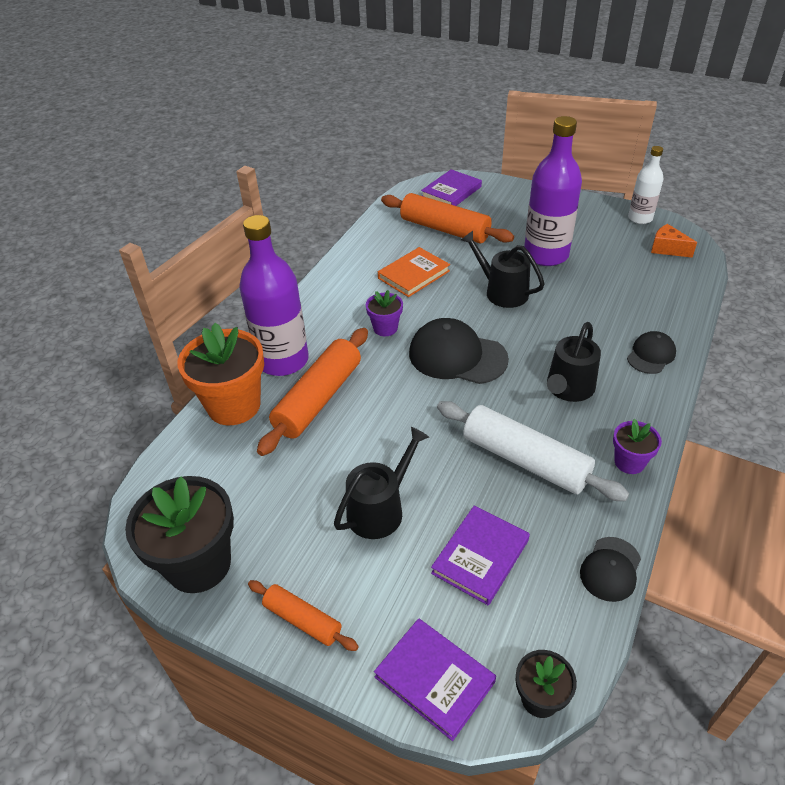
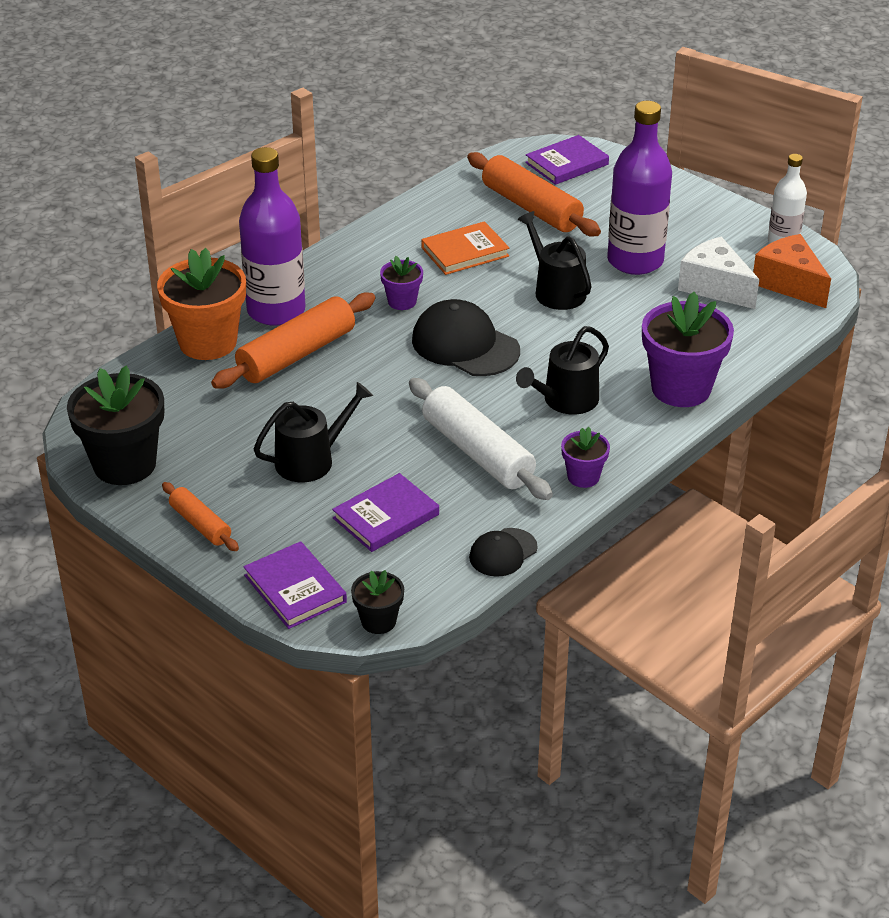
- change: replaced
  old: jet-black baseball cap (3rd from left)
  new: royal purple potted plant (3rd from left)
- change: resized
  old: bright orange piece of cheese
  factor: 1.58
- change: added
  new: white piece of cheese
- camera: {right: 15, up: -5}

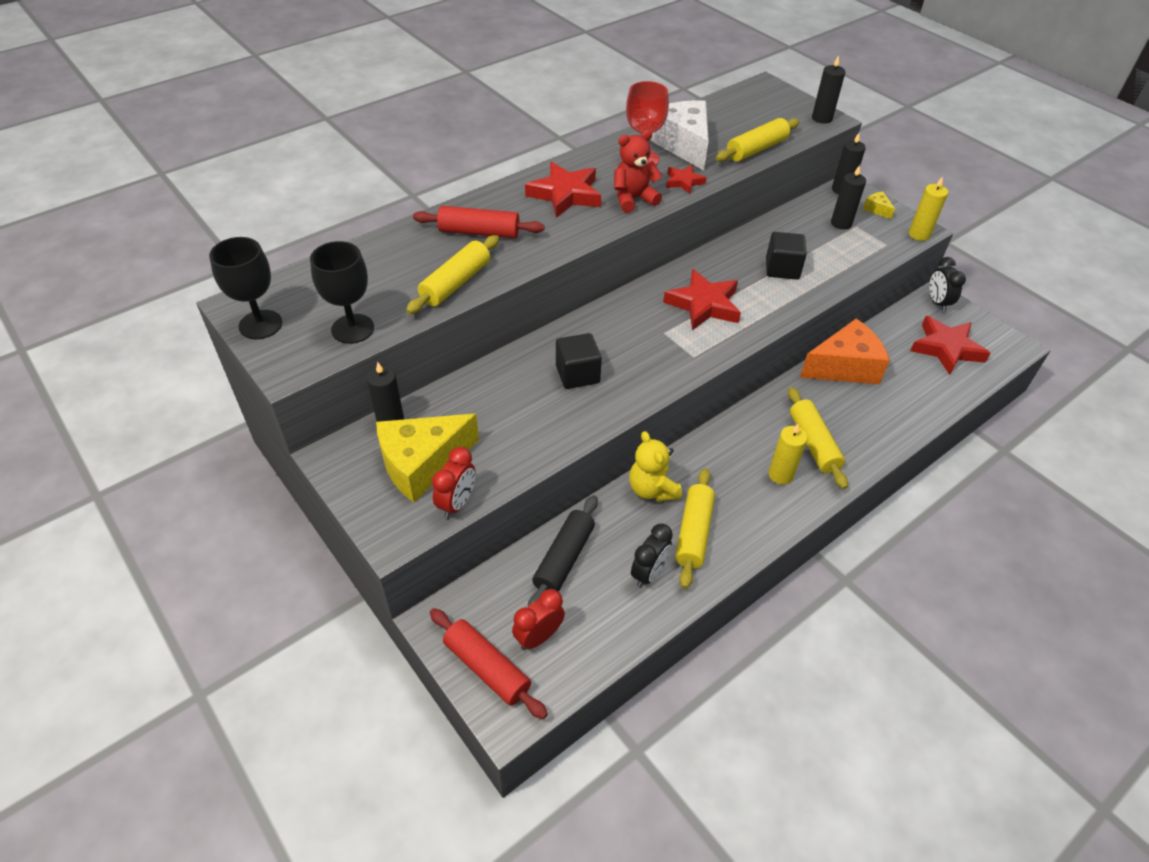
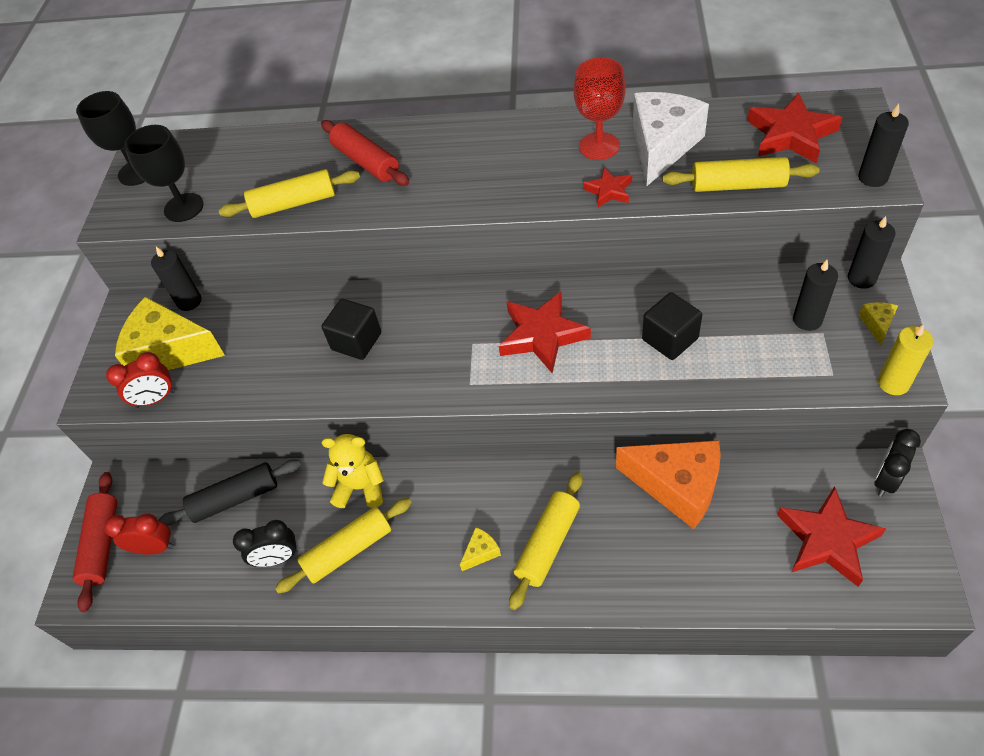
- change: moved
  old: crimson five-pointed star (1st from left in the first image)
  new: crimson five-pointed star (3rd from left)
- change: removed
  old: crimson teddy
- change: turned
  old: bright yellow teddy
  degrees: 75
- change: replaced
  old: bright yellow candle (1st from left)
  new: bright yellow piece of cheese (2nd from left)
- camera: {right: 50, up: 5}

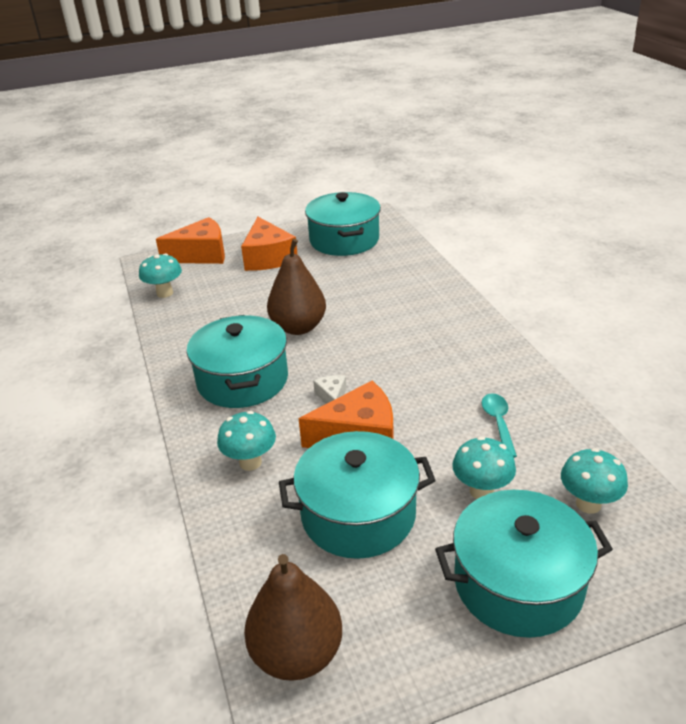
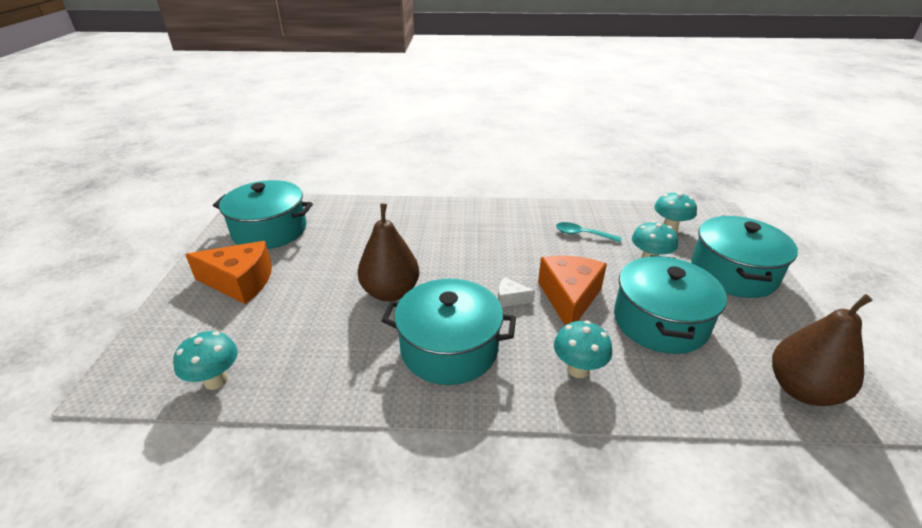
- change: removed
  old: bright orange piece of cheese (1st from left)
- camera: {right: -70, up: 0}

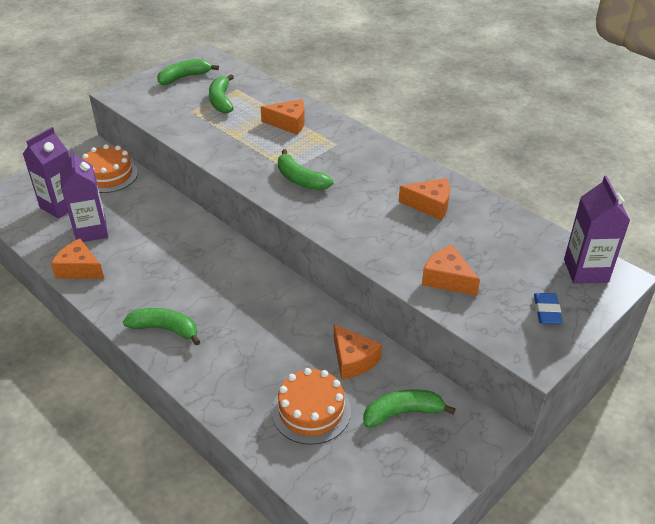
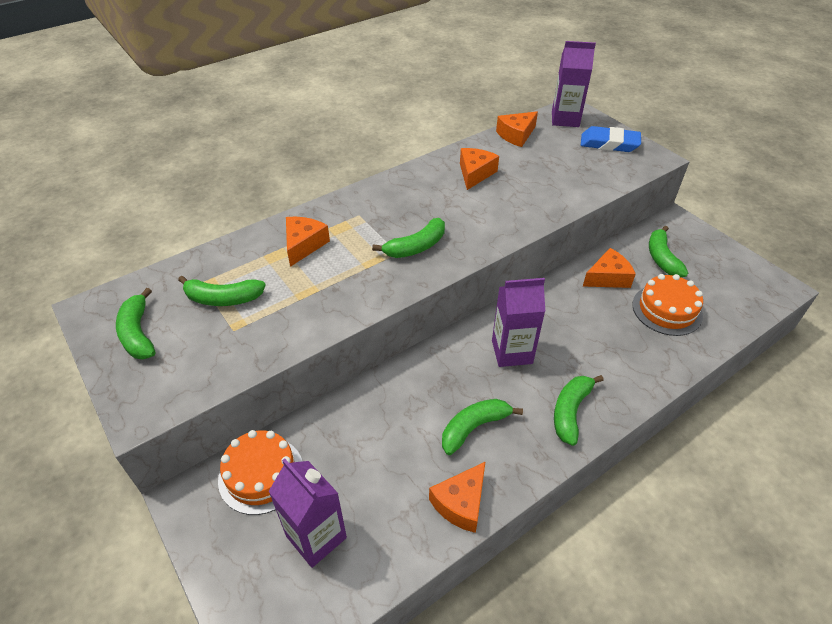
- change: moved
  old: royal purple carton (2nd from left)
- change: moved
  old: bright orange piece of cheese (5th from left in the first image)
  new: bright orange piece of cheese (4th from left)
- change: resized
  old: royal blue gum eraser
  factor: 1.6
- change: added
  new: leaf-green banana fruit (4th from left)
- camera: {right: -80, up: 5}

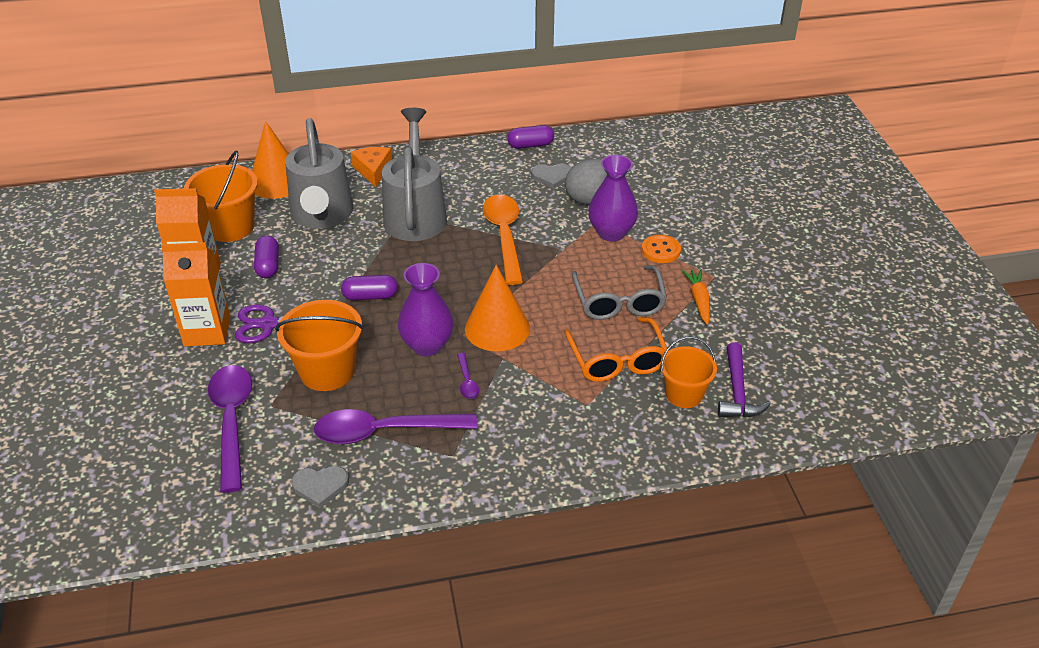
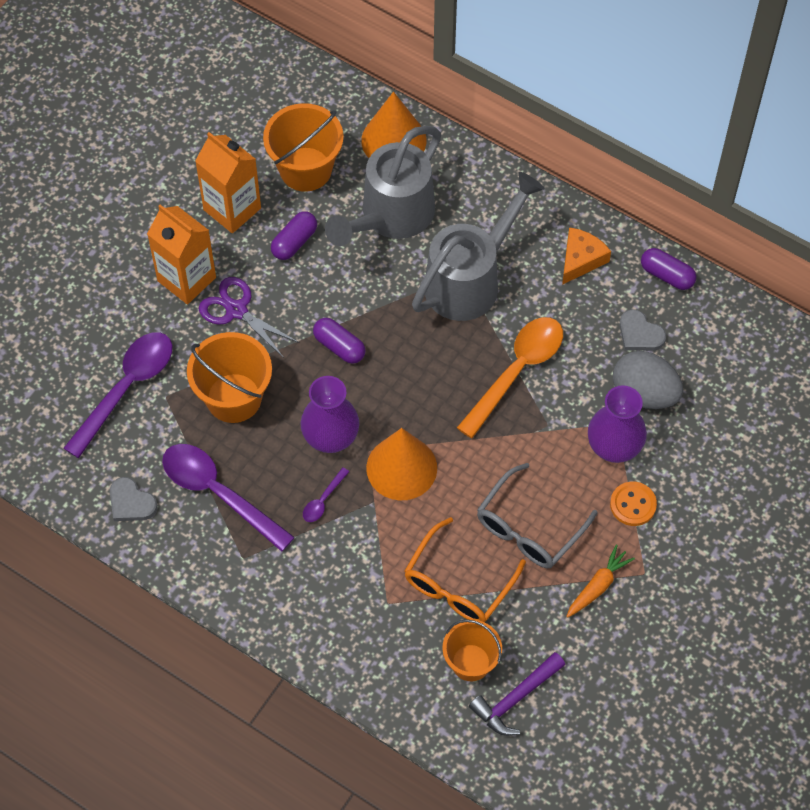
- change: moved
  old: bright orange piece of cheese
- camera: {right: 45, up: 20}

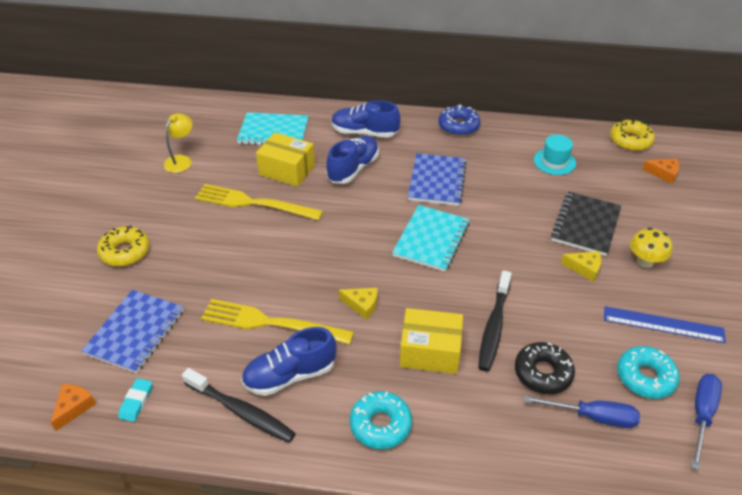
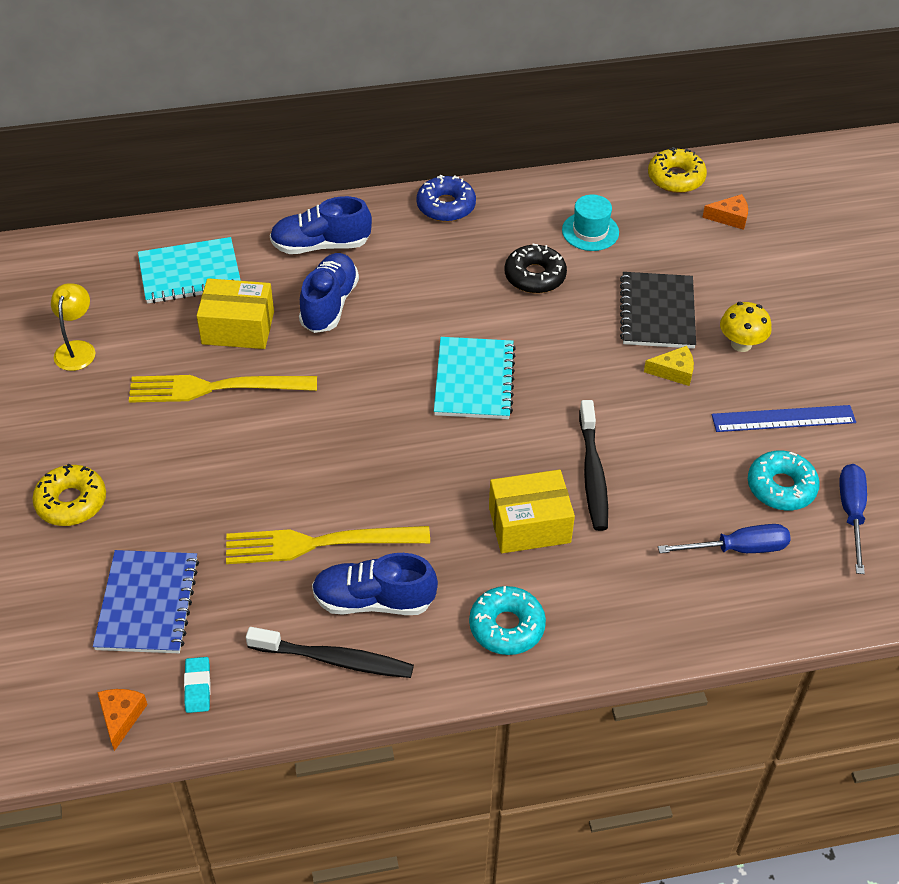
- change: turned
  old: royal blue shoe (1st from left in the first image)
  degrees: 45
- change: removed
  old: bright yellow piece of cheese (1st from left)
- change: removed
  old: royal blue exercise book (2nd from left)
- change: moved
  old: jet-black glazed donut
- camera: {right: -20, up: 5}

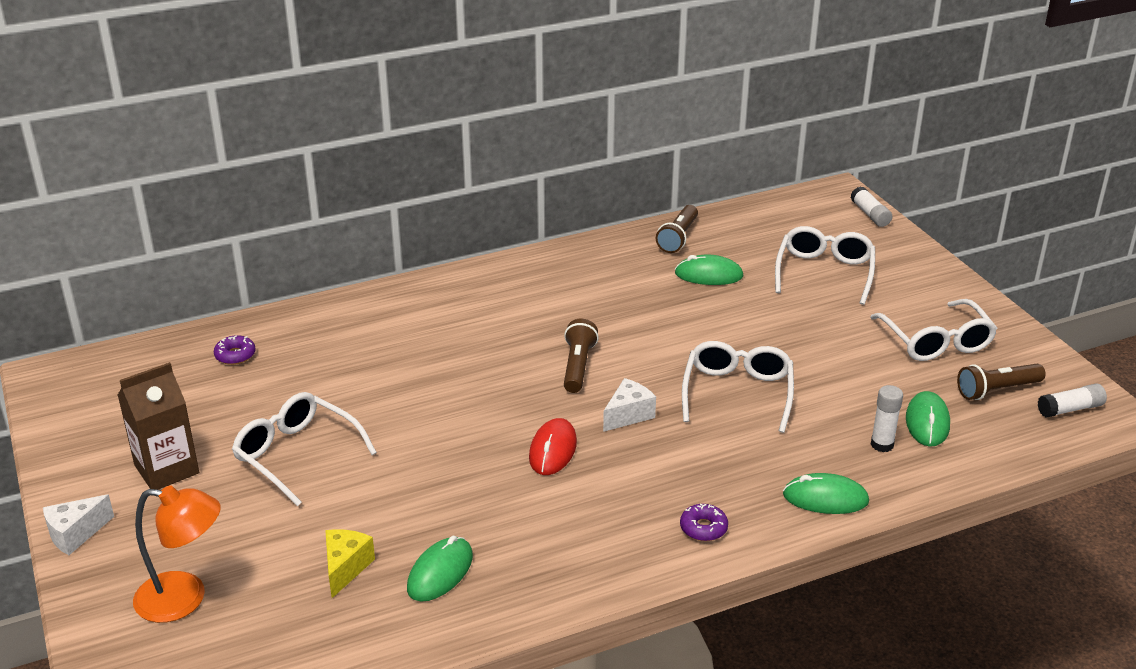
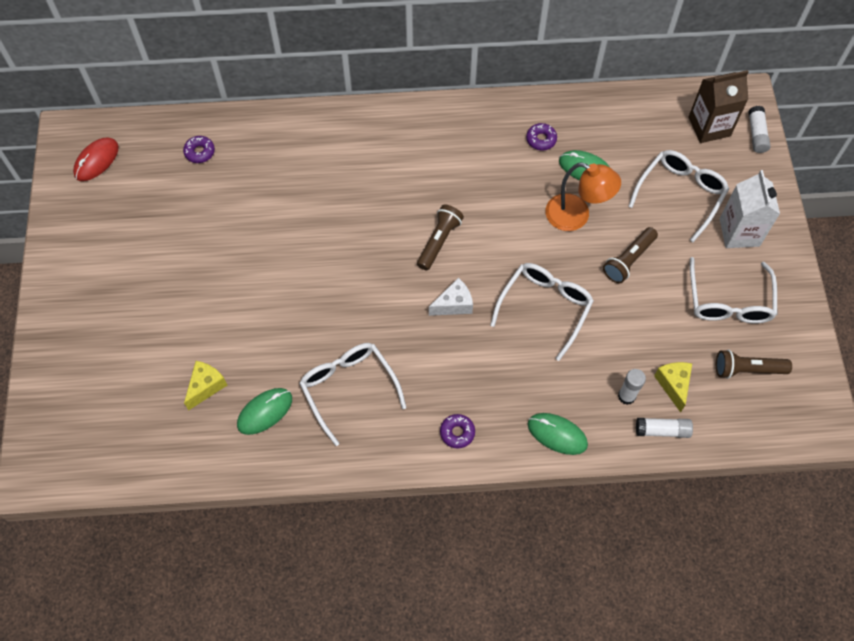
- change: removed
  old: white piece of cheese (1st from left)
- change: moved
  old: brown carton
- change: moved
  old: bright orange reading lamp
- change: moved
  old: white eyeglasses (1st from left)
- change: moved
  old: crimson PC mouse
- change: moved
  old: brown pocket torch (2nd from left)
- change: replaced
  old: leaf-green PC mouse (4th from left)
  new: bright yellow piece of cheese (2nd from left)
- change: moved
  old: white stick of glue (3rd from left in the first image)
  new: white stick of glue (2nd from left)
- change: added
  new: royal purple glazed donut (3rd from left)
- change: added
  new: white carton
- camera: {right: 20, up: 30}

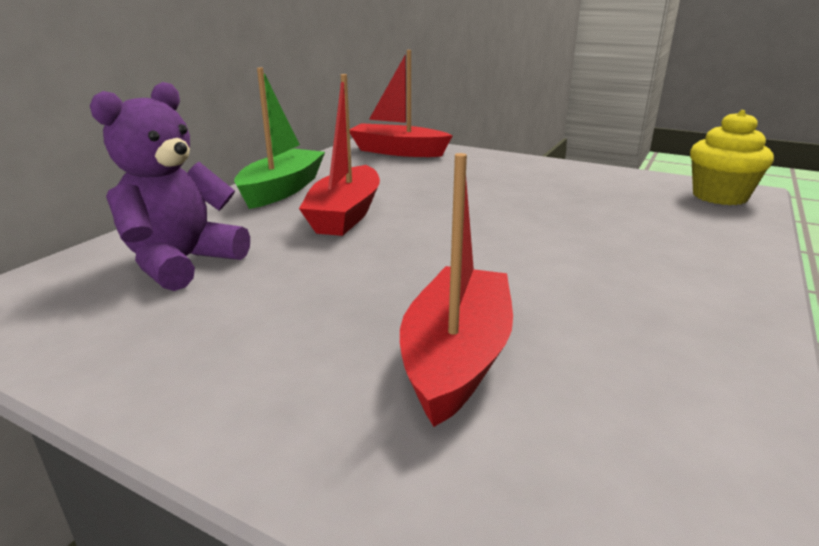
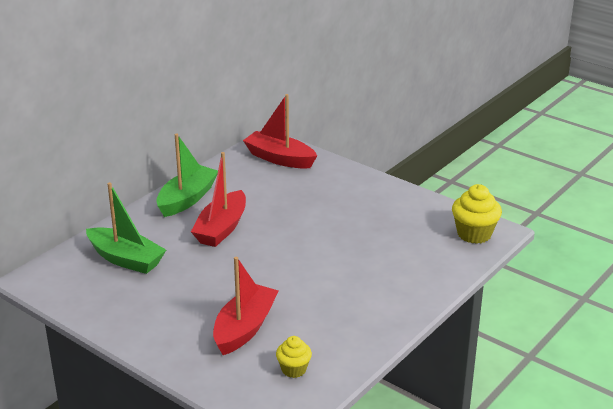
- change: replaced
  old: royal purple teddy
  new: leaf-green toy boat (1st from left)
- change: added
  new: bright yellow muffin (1st from left)
- camera: {right: 10, up: 5}

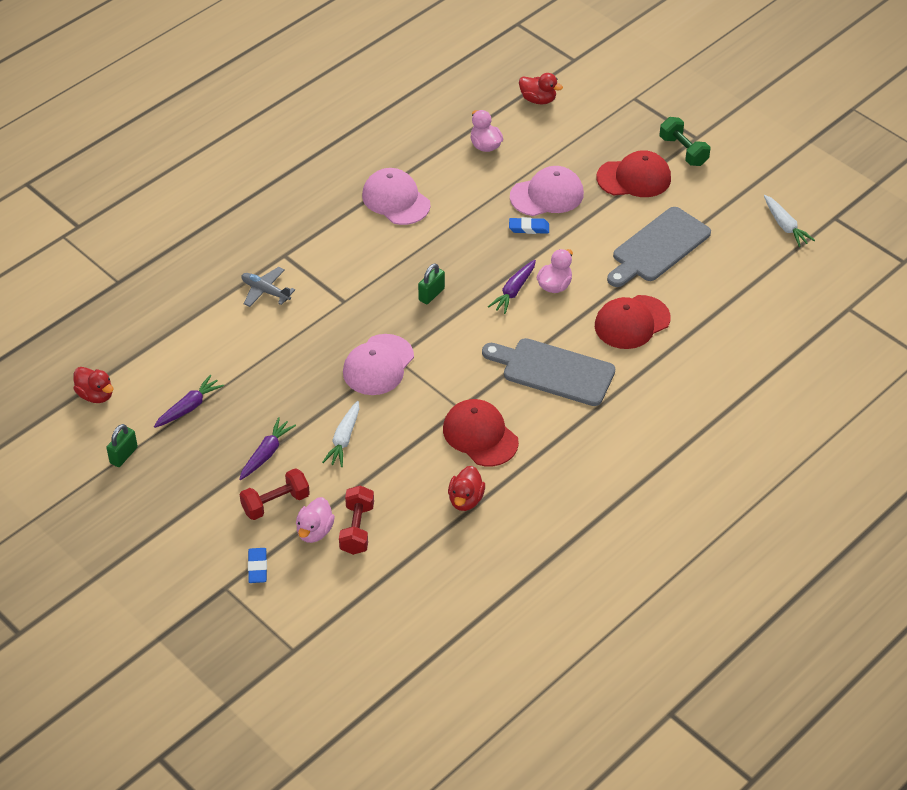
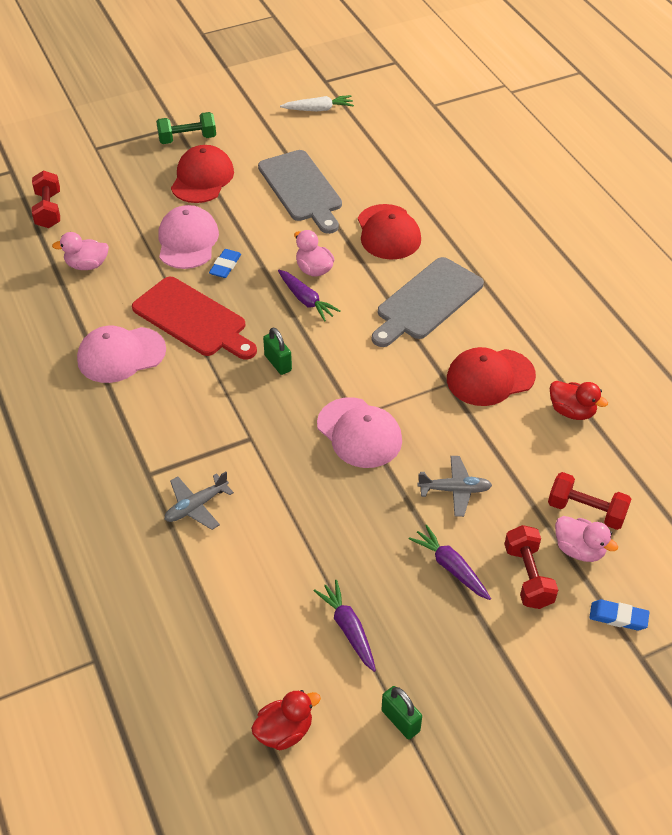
- change: replaced
  old: white toy carrot (1st from left)
  new: gray plane (2nd from left)
- change: replaced
  old: crimson duck (3rd from left)
  new: crimson dumbbell (1st from left)
- change: added
  new: crimson bread board
- camera: {right: -70, up: 0}

